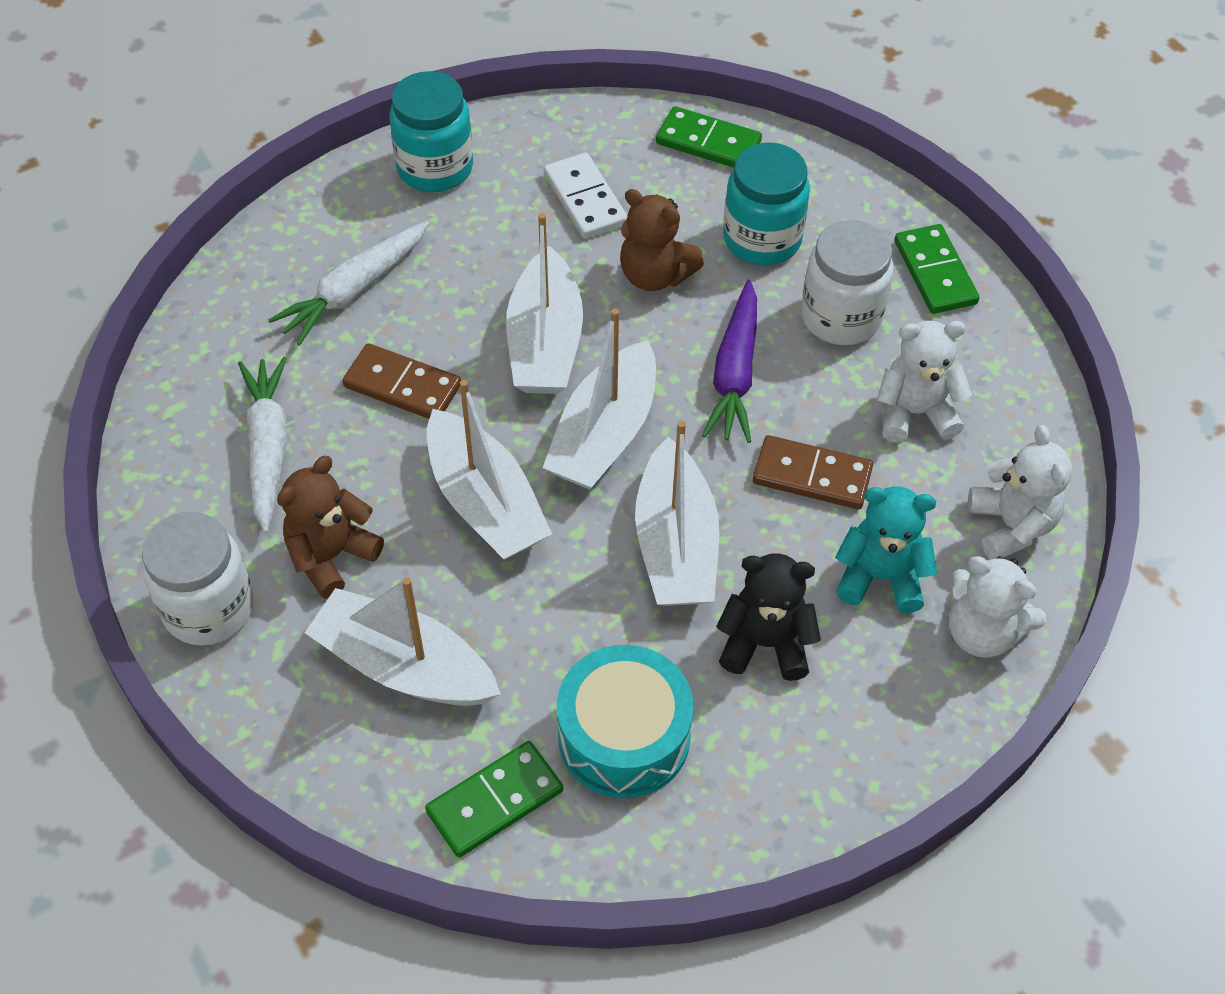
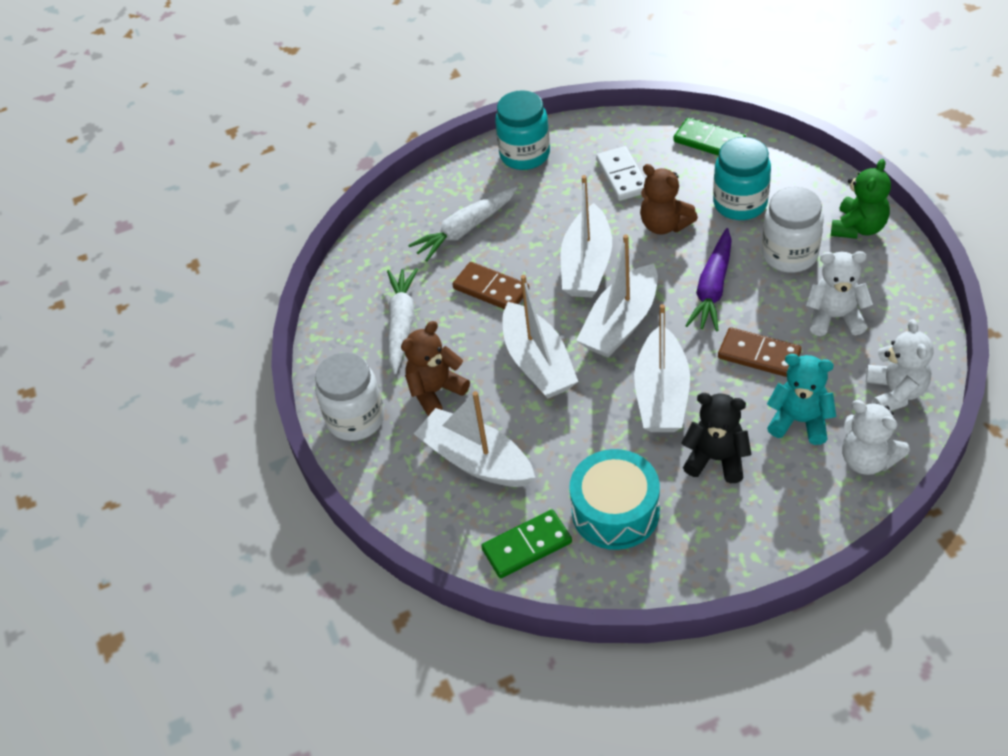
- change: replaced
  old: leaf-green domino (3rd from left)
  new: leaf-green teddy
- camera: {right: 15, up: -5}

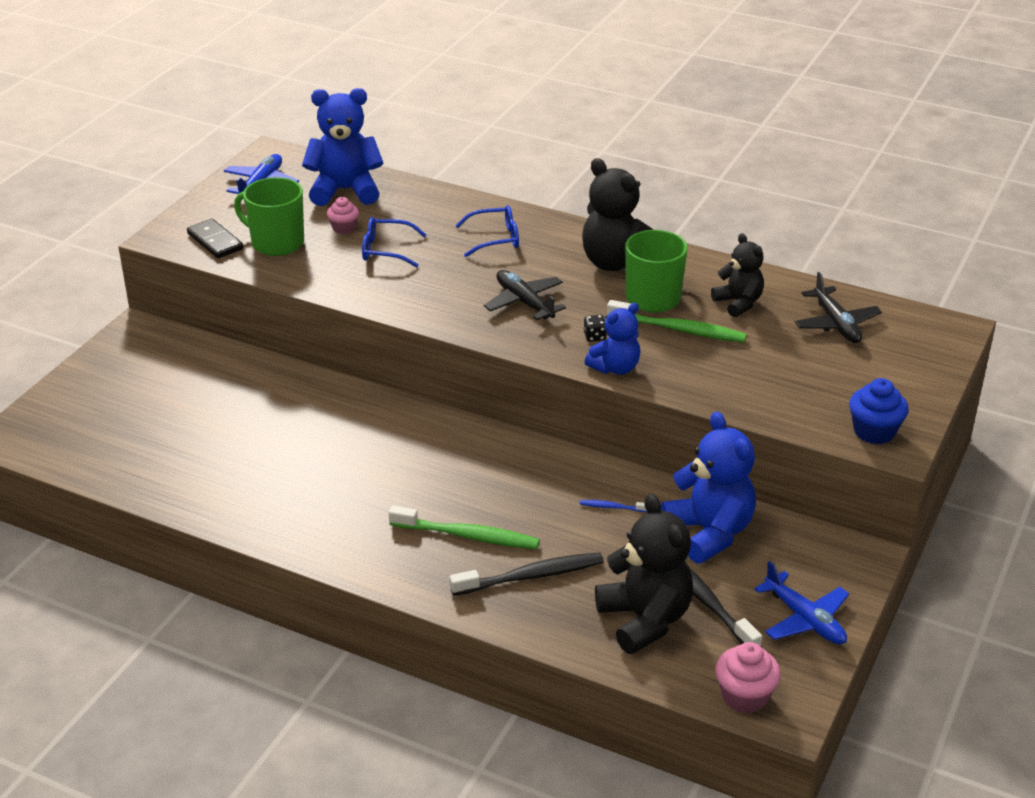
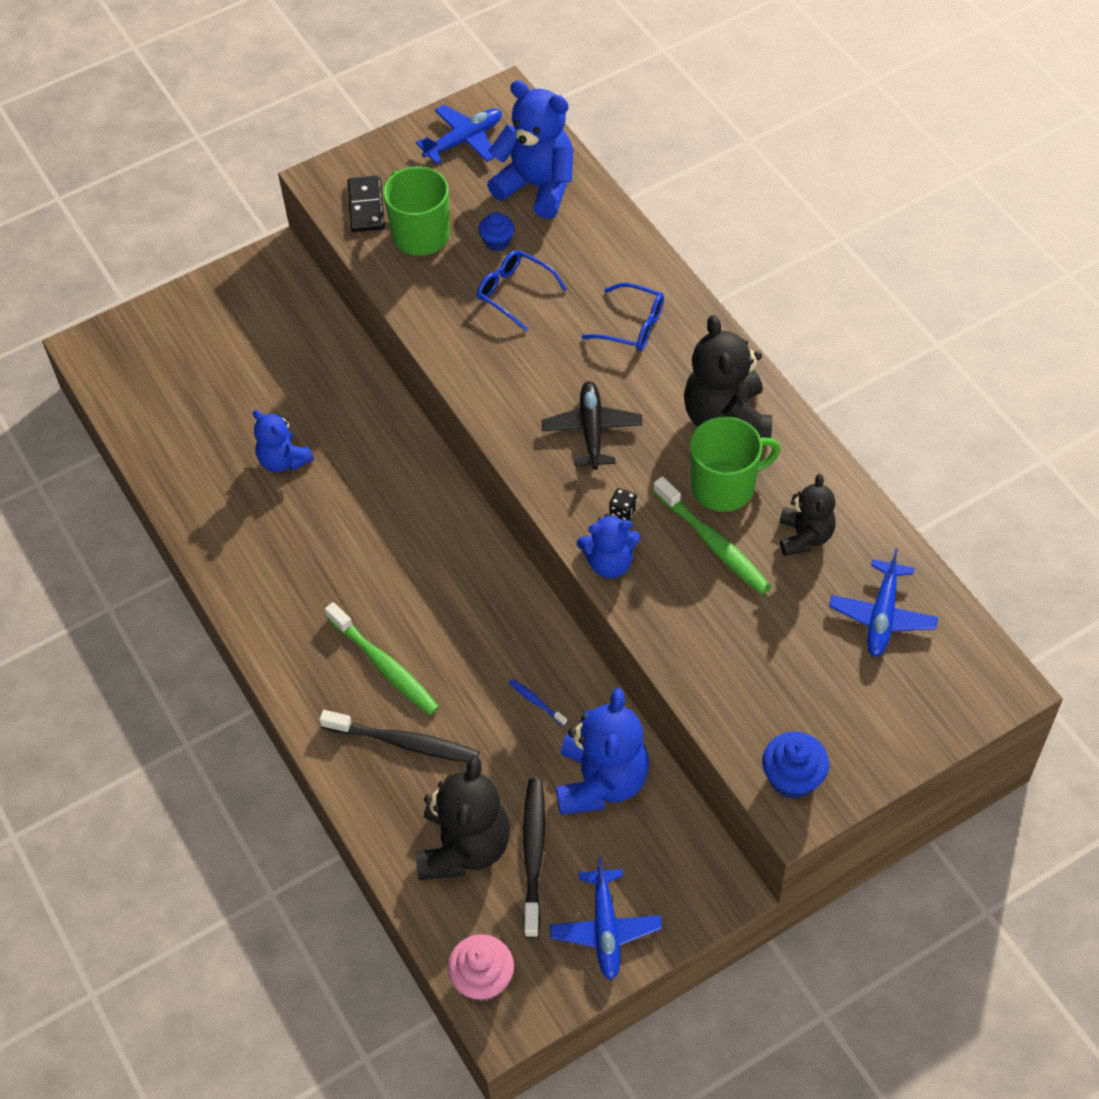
- change: recoloured
  old: rose-pink muffin (1st from left)
  new: royal blue muffin (1st from left)
- change: recoloured
  old: jet-black plane (2nd from left)
  new: royal blue plane (3rd from left)
- change: added
  new: royal blue teddy (1st from left)
- camera: {right: 35, up: 20}

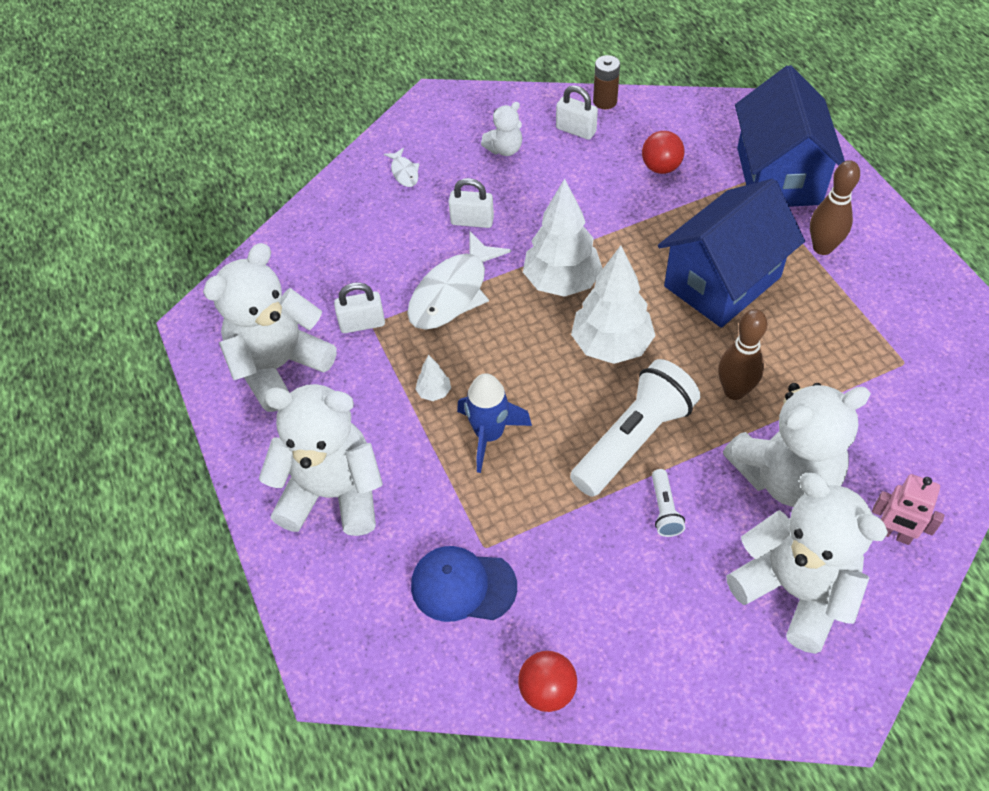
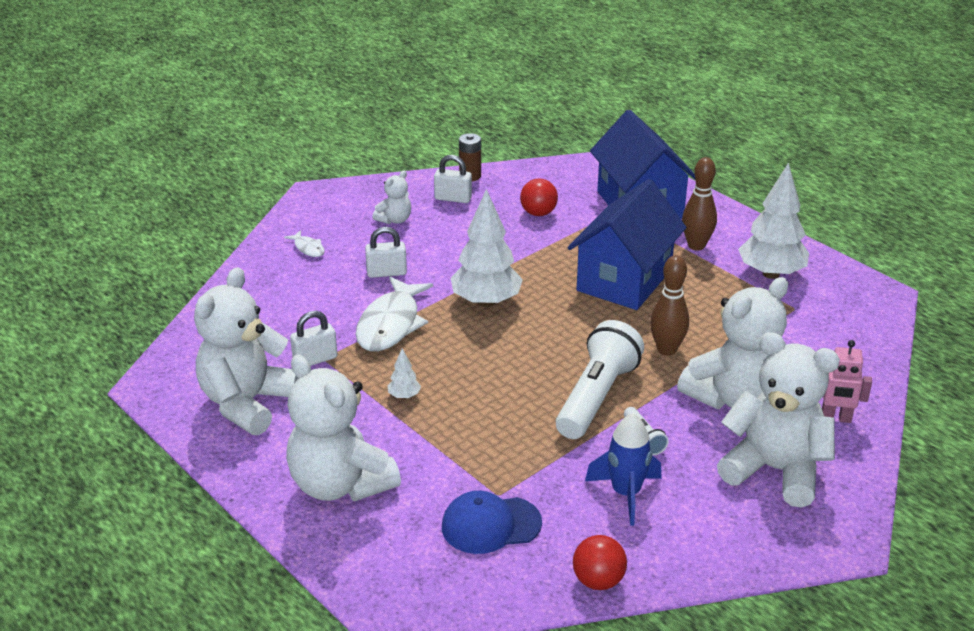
- change: turned
  old: white teddy (2nd from left)
  degrees: -120
- change: moved
  old: royal blue spaceship
- change: moved
  old: white toy tree (3rd from left)
- camera: {right: -20, up: -20}

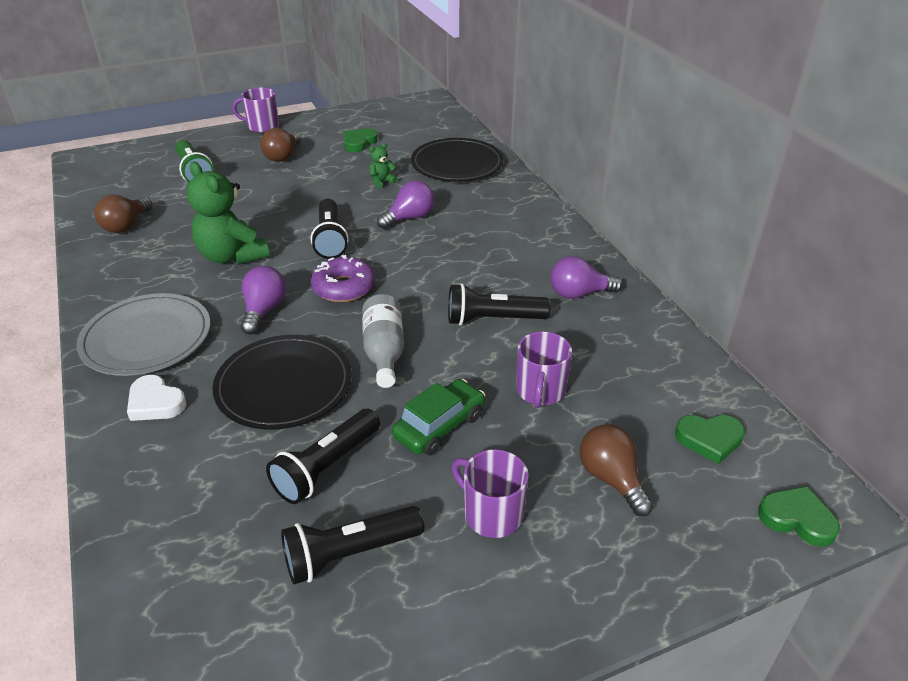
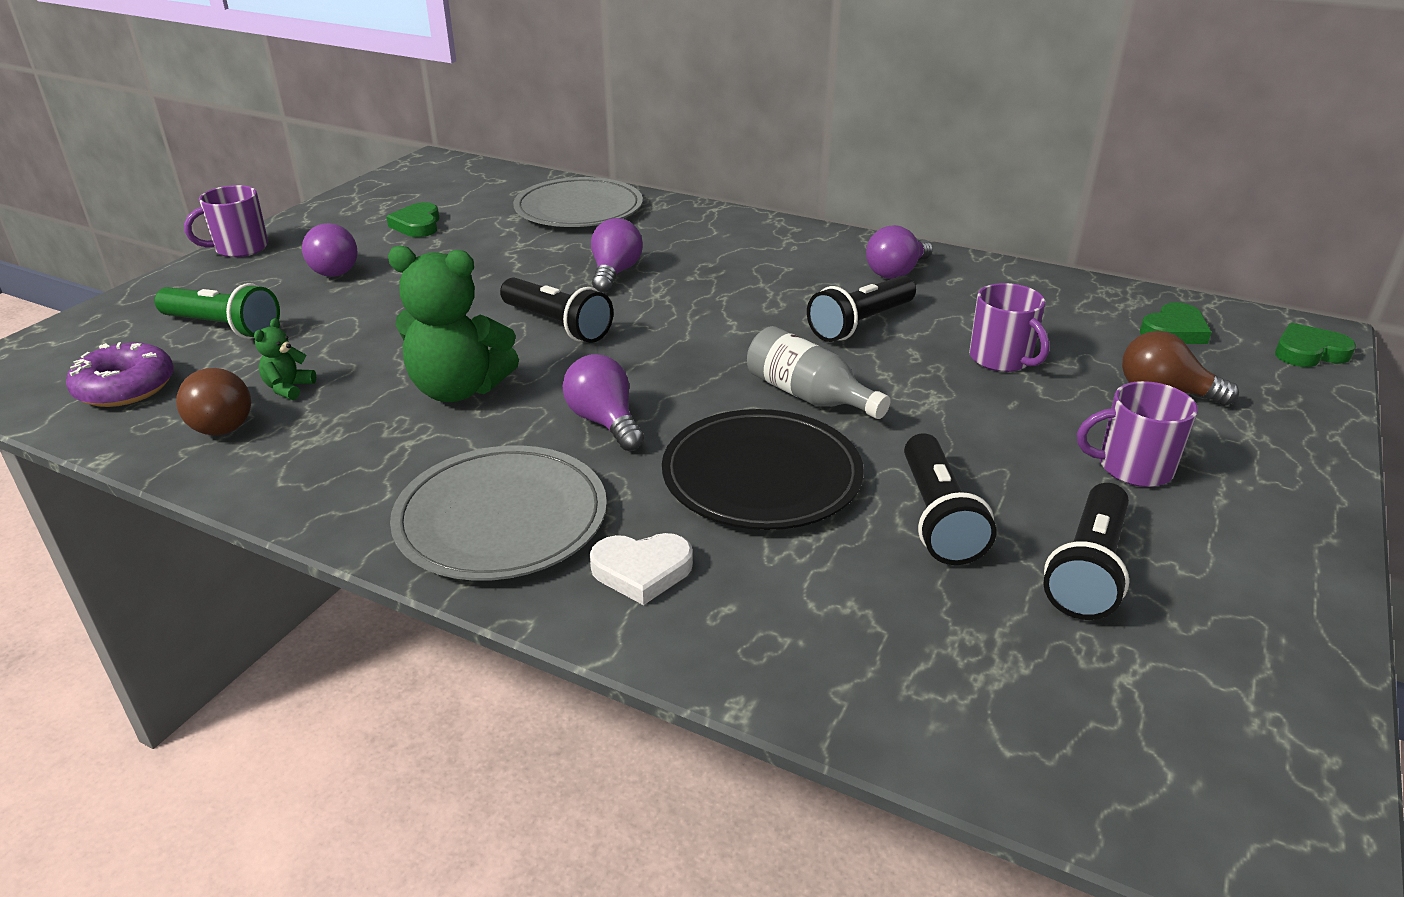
- change: recoloured
  old: brown bulb (2nd from left)
  new: royal purple bulb (1st from left)
- change: moved
  old: royal purple glazed donut
- change: moved
  old: leaf-green teddy (2nd from left in the first image)
  new: leaf-green teddy (1st from left)
- change: removed
  old: leaf-green automobile
- change: recoloured
  old: jet-black dinner plate (2nd from left)
  new: gray dinner plate (2nd from left)
- camera: {right: -40, up: -5}

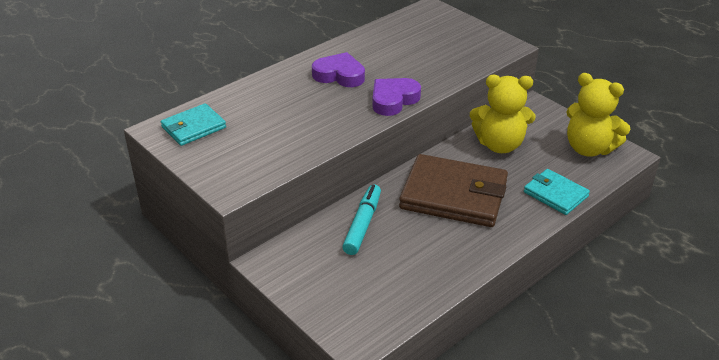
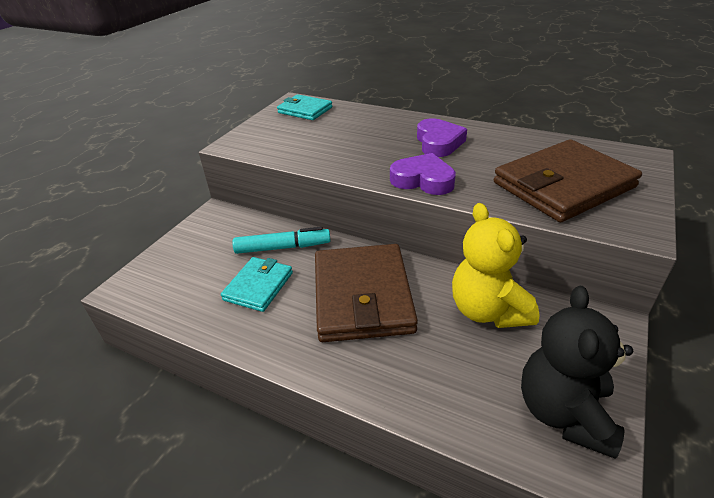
- change: moved
  old: aqua billfold (2nd from left in the first image)
  new: aqua billfold (1st from left)
- change: recoloured
  old: bright yellow teddy (2nd from left)
  new: jet-black teddy
- change: added
  new: brown billfold (2nd from left)
- camera: {right: 70, up: 0}

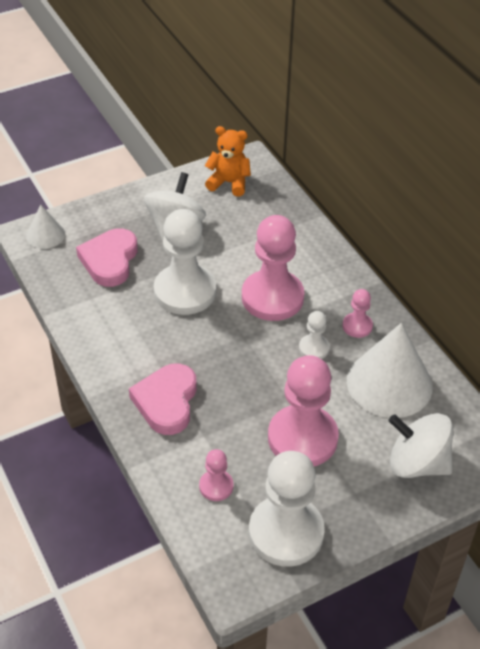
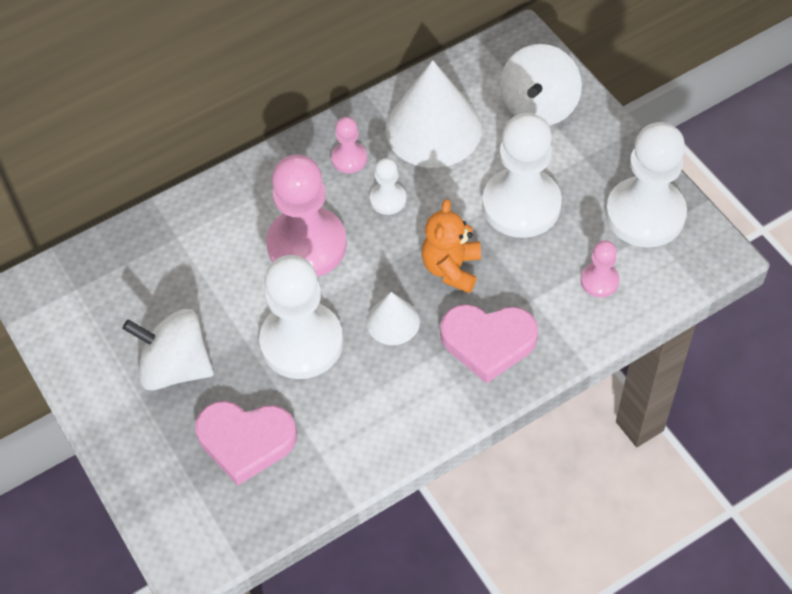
- change: moved
  old: white cone shape (1st from left)
- change: moved
  old: bright orange teddy
- change: recoloured
  old: rose-pink pawn (3rd from left)
  new: white pawn (3rd from left)
- camera: {right: -90, up: 10}

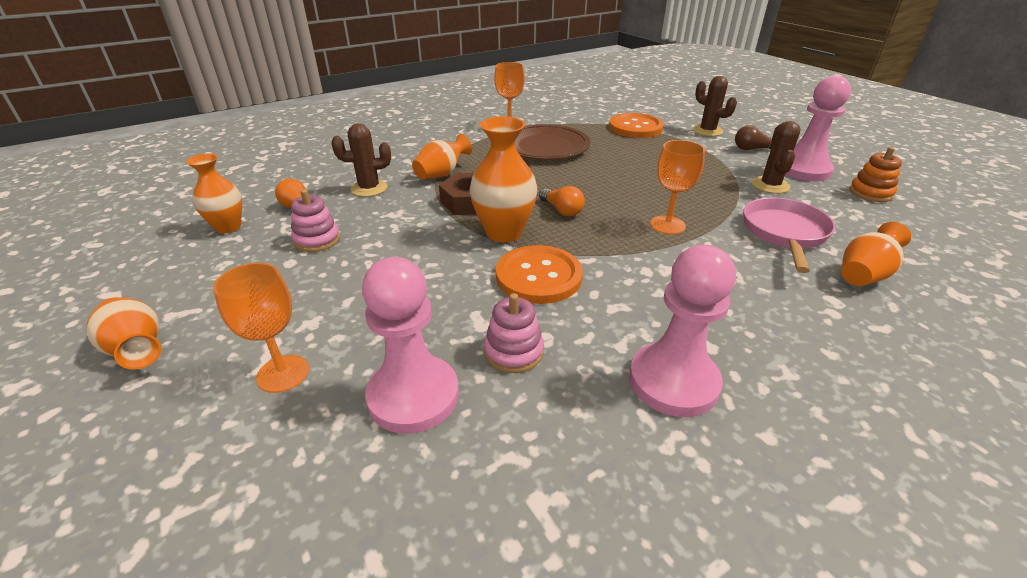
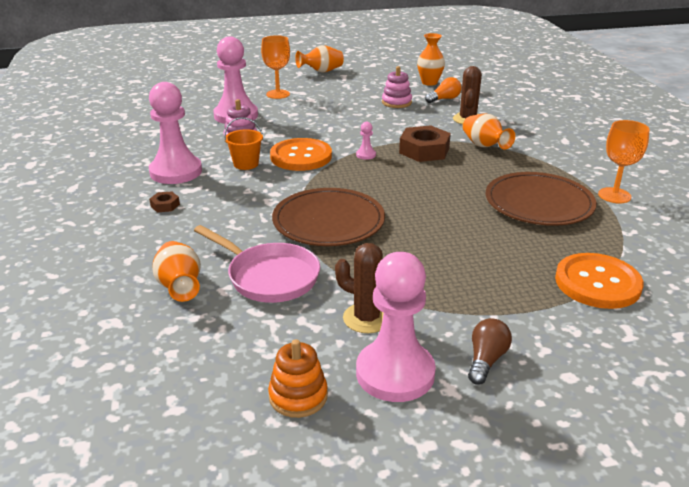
- change: replaced
  old: bright orange flower vase (4th from left)
  new: rose-pink pawn (3rd from left)
- change: removed
  old: bright orange bulb (2nd from left)
- change: replaced
  old: bright orange goblet (3rd from left)
  new: brown dinner plate (1st from left)
- change: removed
  old: brown saguaro cactus (2nd from left)
- change: added
  new: brown hex nut (1st from left)
- change: added
  new: bright orange sand bucket
- camera: {right: 110, up: -5}

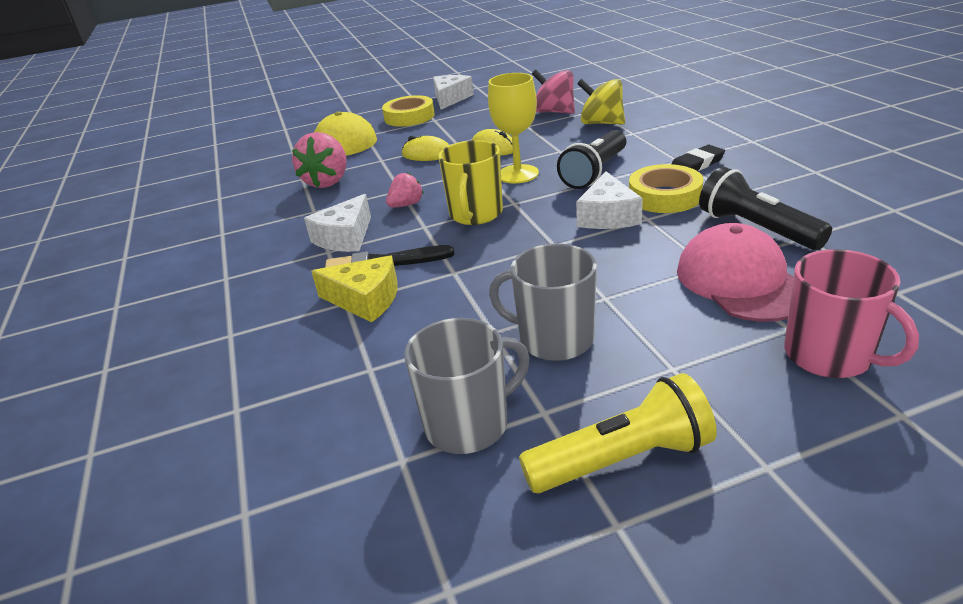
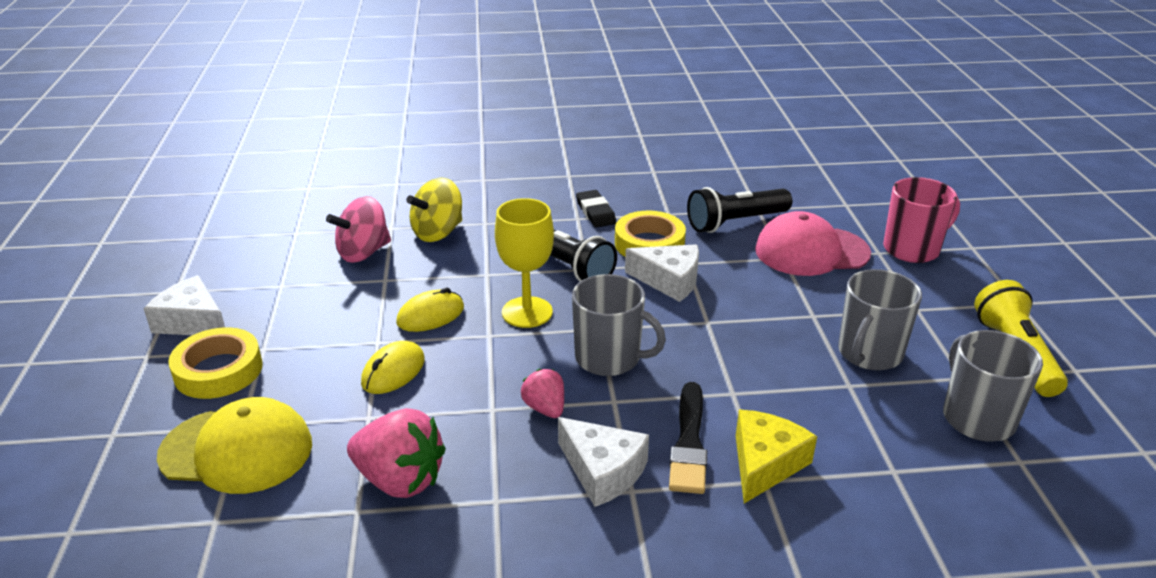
- change: recoloured
  old: bright yellow mug
  new: gray mug (1st from left)
- camera: {right: -80, up: 0}

